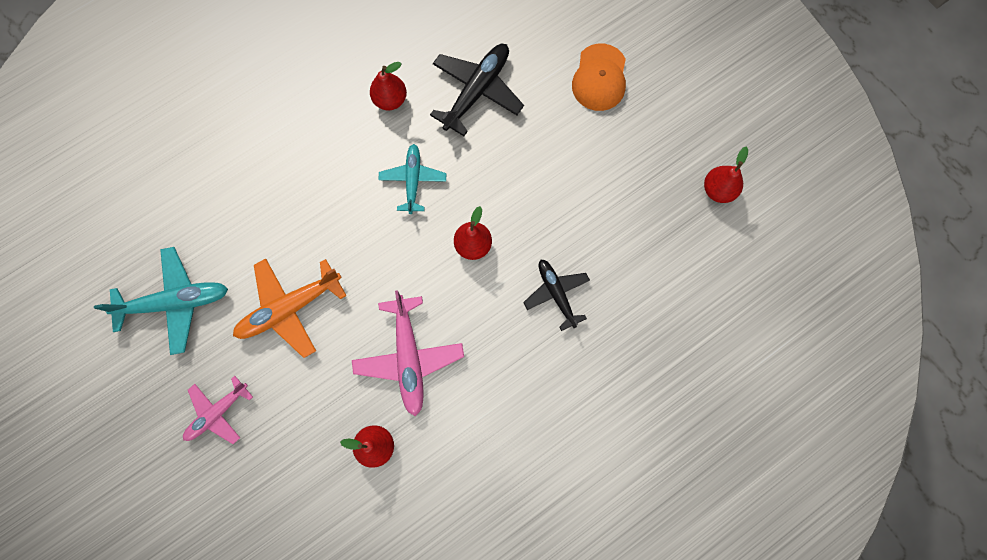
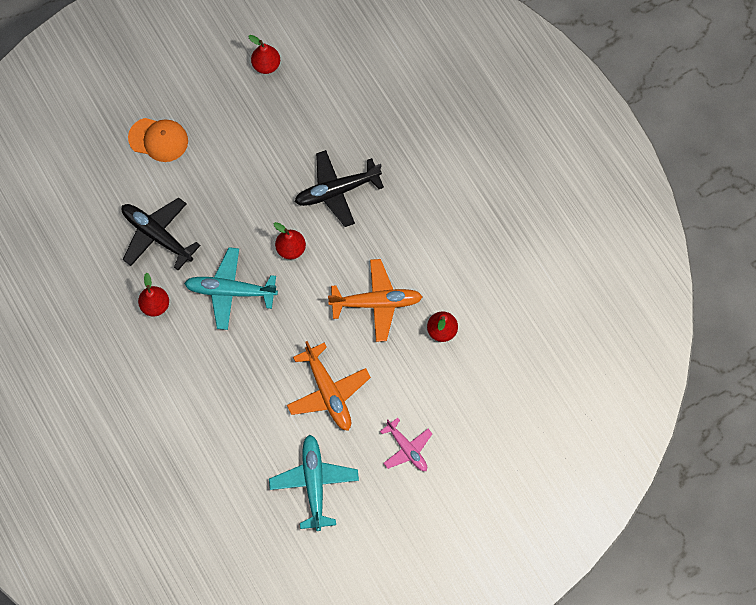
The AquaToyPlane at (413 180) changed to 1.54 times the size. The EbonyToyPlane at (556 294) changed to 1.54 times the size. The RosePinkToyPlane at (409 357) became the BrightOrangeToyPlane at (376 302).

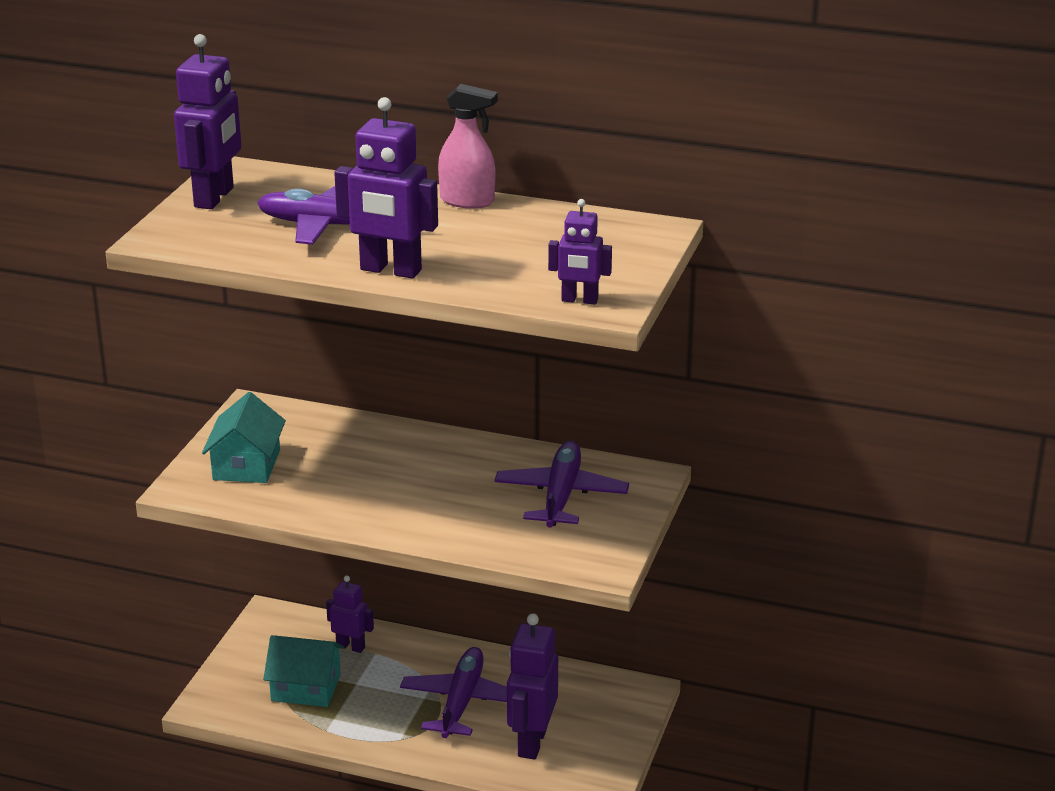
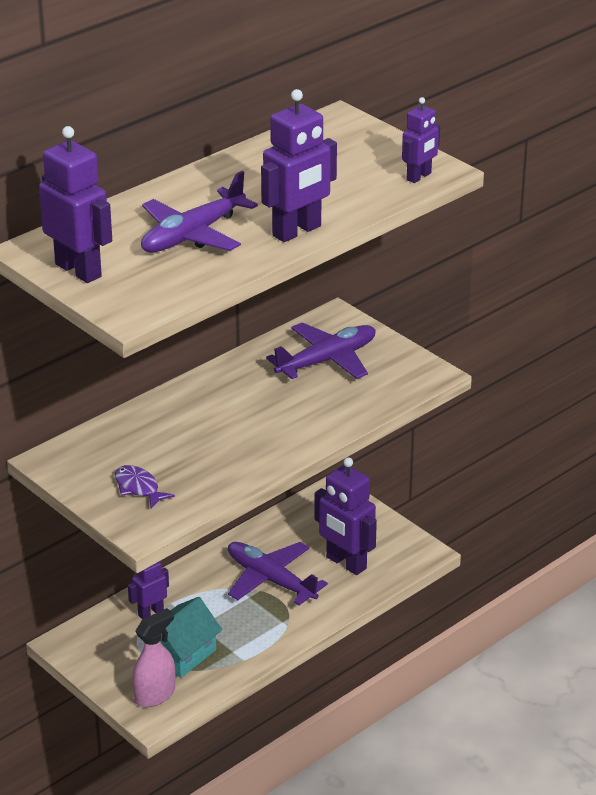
The AquaToyHouse at (246 465) was replaced by the VioletFish at (138 488). The RosePinkSprayBottle moved from (467 201) to (155 695). The VioletToyPlane at (561 496) turned 105 degrees clockwise.

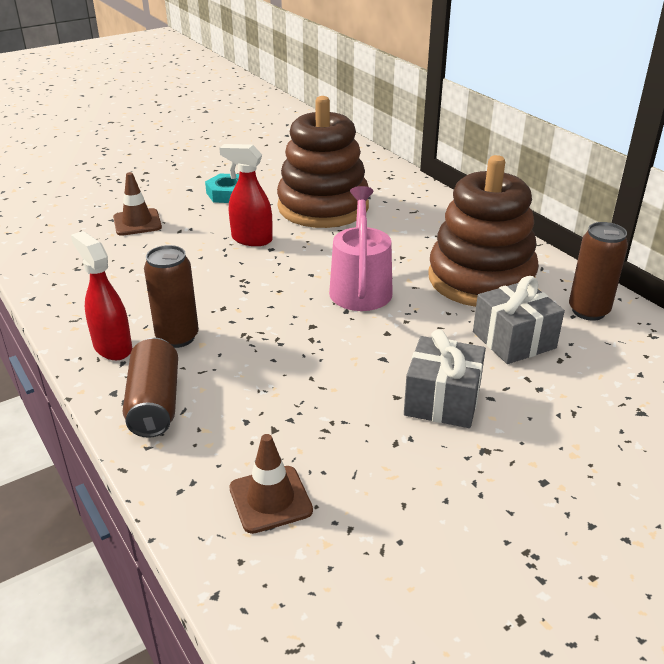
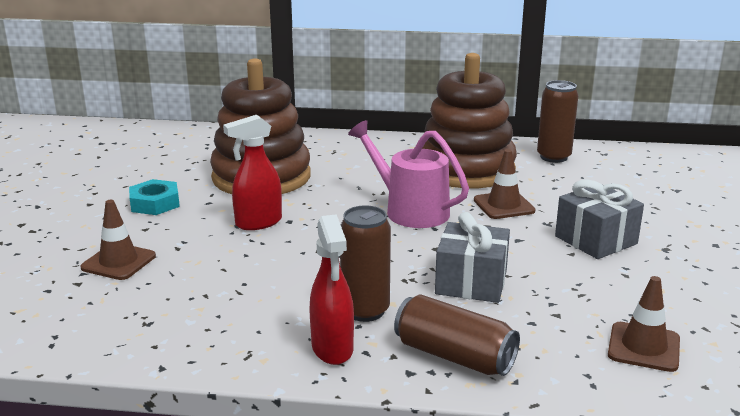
The ScarletSprayBottle at (112 347) turned 105 degrees counterclockwise. The AshGreyPresent moved from (514 340) to (471 282). The DarkBrownTrafficCone at (504 205) appeared.

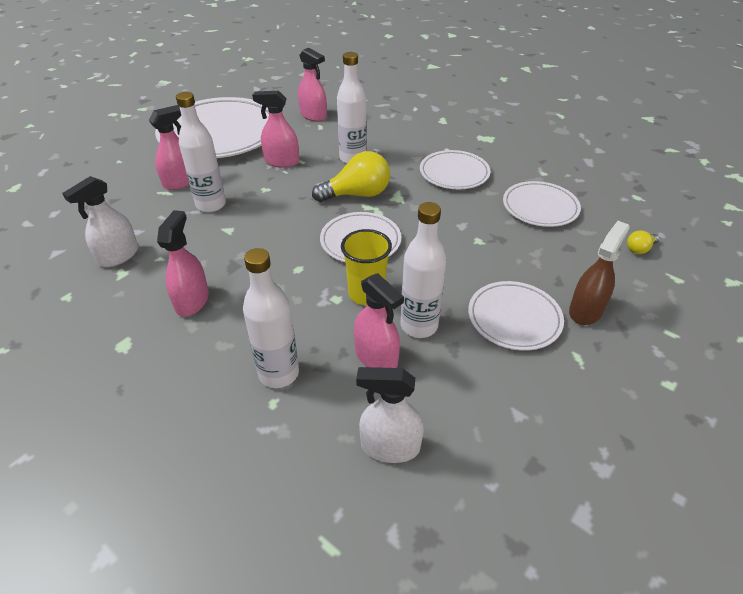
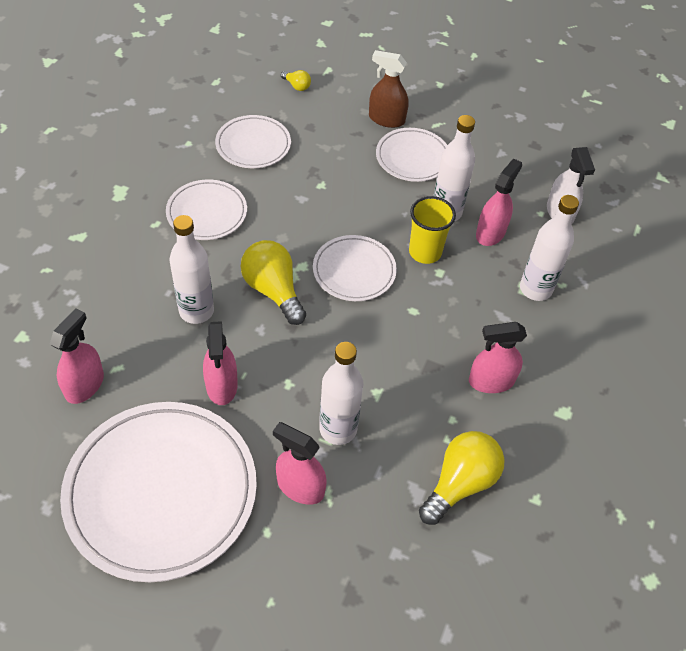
The WhiteSprayBottle at (118 256) was replaced by the BrightYellowBulb at (460 483).

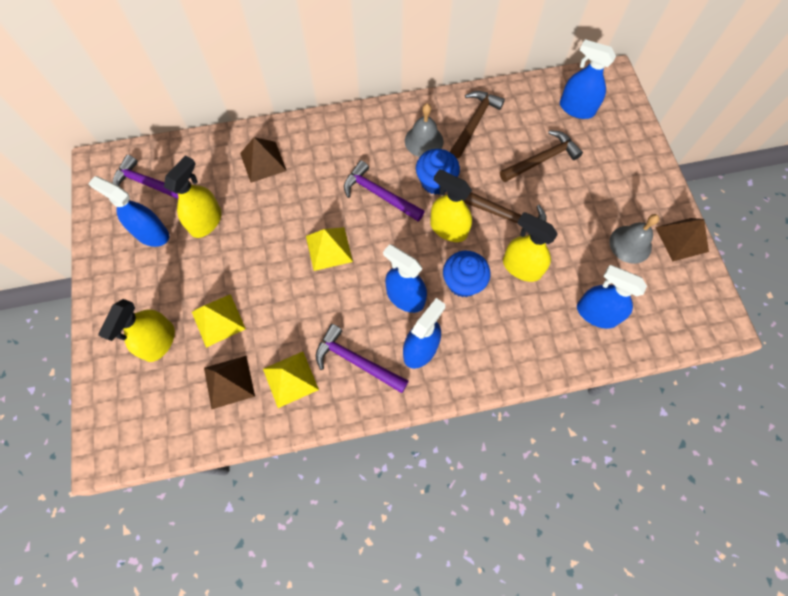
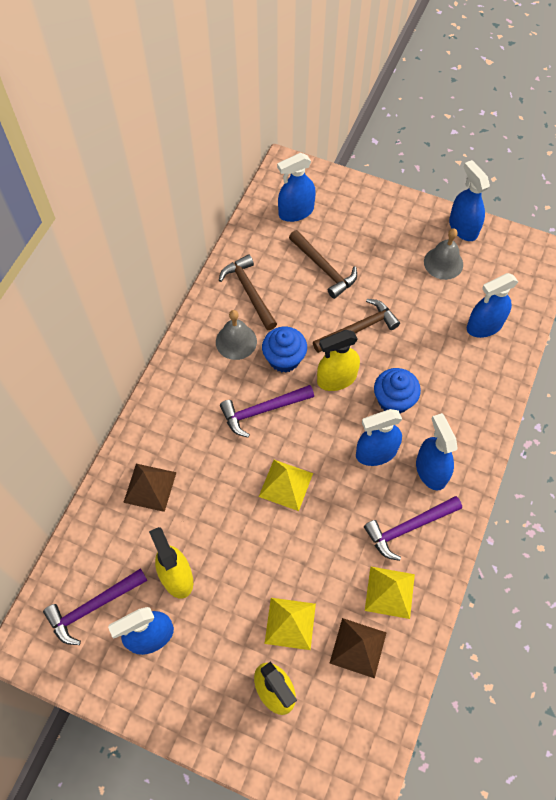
The DarkBrownClawHammer at (542 159) turned 135 degrees clockwise. The DarkBrownPyramidShape at (681 239) was replaced by the BlueSprayBottle at (463 228). The BrightYellowSprayBottle at (521 267) disappeared.

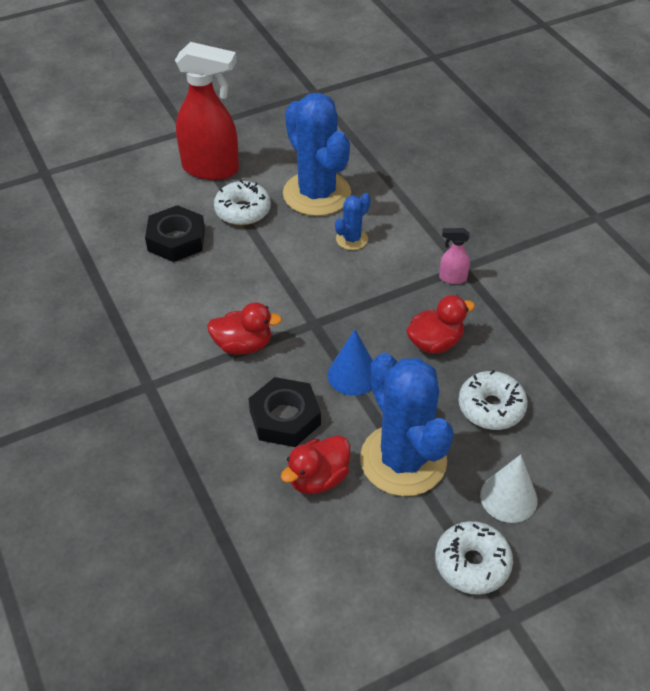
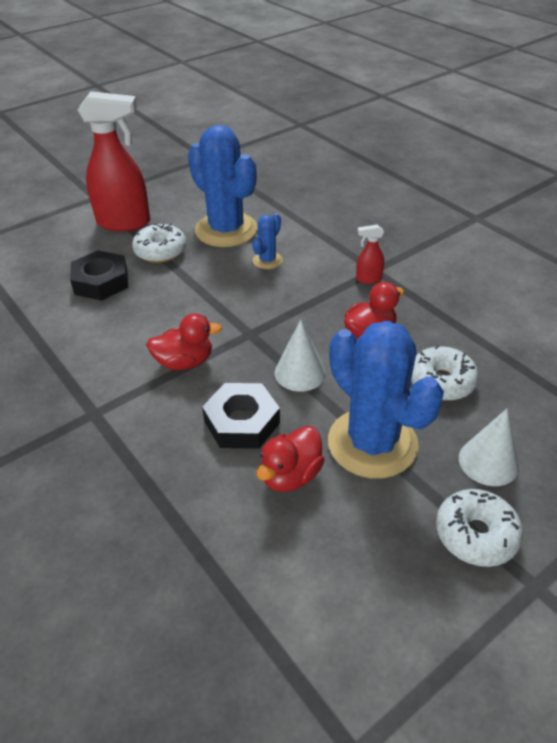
The BlueConeShape at (353 375) became the WhiteConeShape at (300 372). The RosePinkSprayBottle at (452 278) became the ScarletSprayBottle at (368 279).

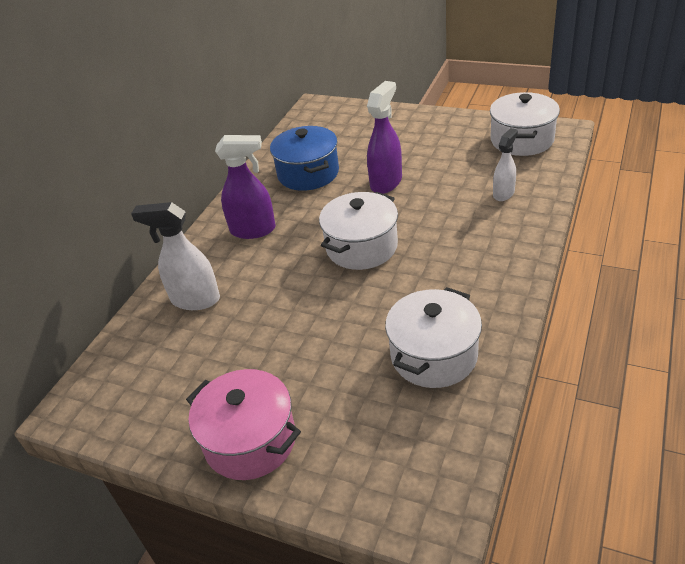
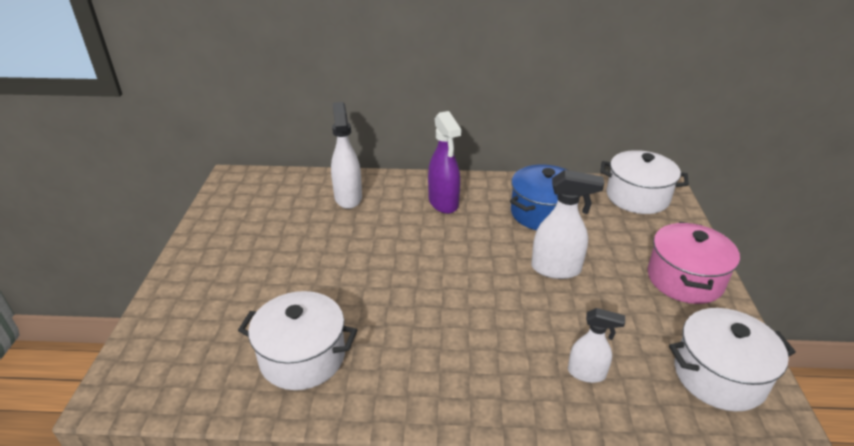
The VioletSprayBottle at (386 182) became the WhiteSprayBottle at (556 269). The WhitePot moved from (361 247) to (637 197). The RosePinkPot moved from (250 441) to (684 279).

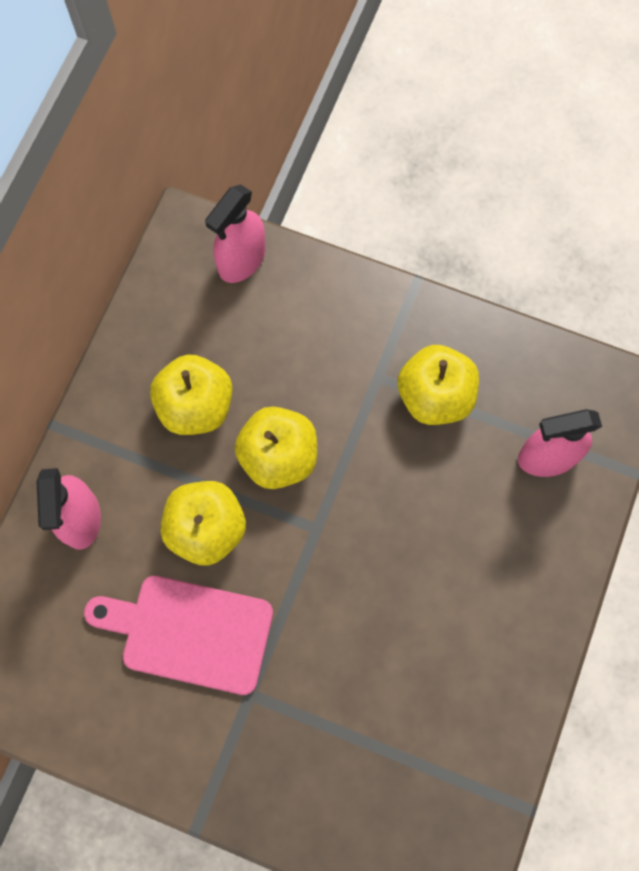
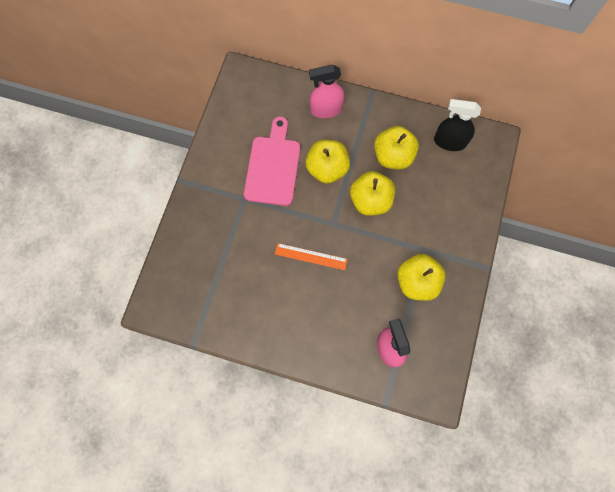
The BrightOrangeRuler at (311 256) appeared. The EbonySprayBottle at (449 141) appeared. The RosePinkSprayBottle at (241 260) disappeared.

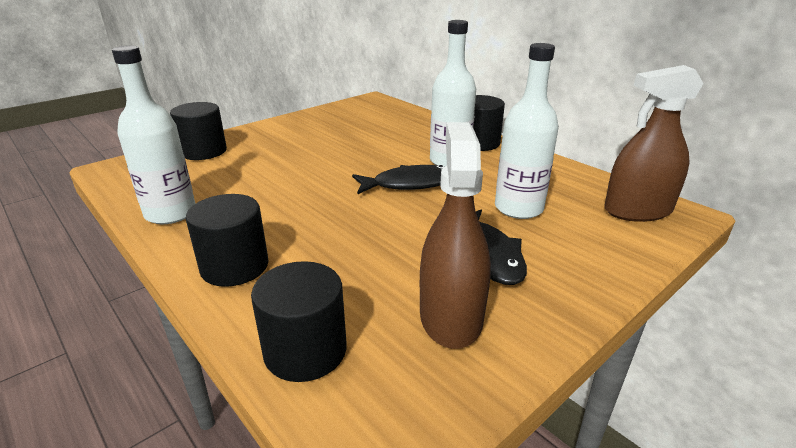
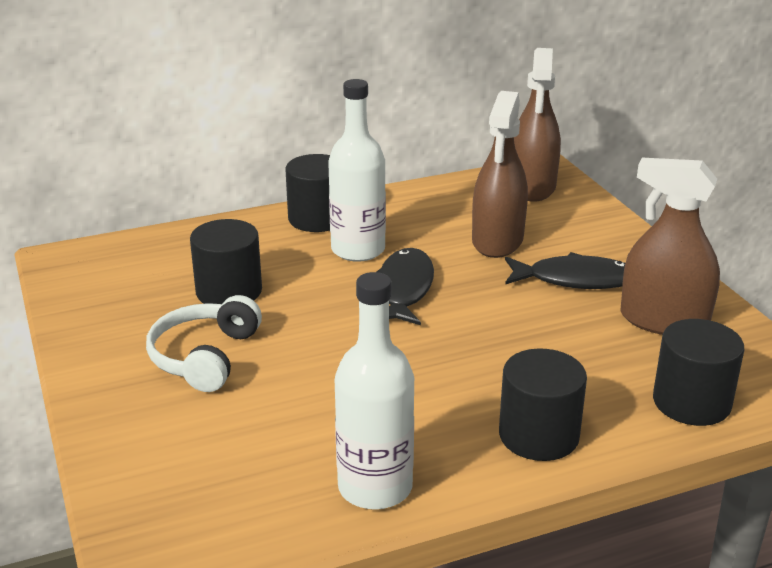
The WhiteHeadphones at (205 357) appeared. The EbonyCylinder moved from (203 151) to (229 291). The WhiteBottle at (518 208) was replaced by the DarkBrownSprayBottle at (497 240).

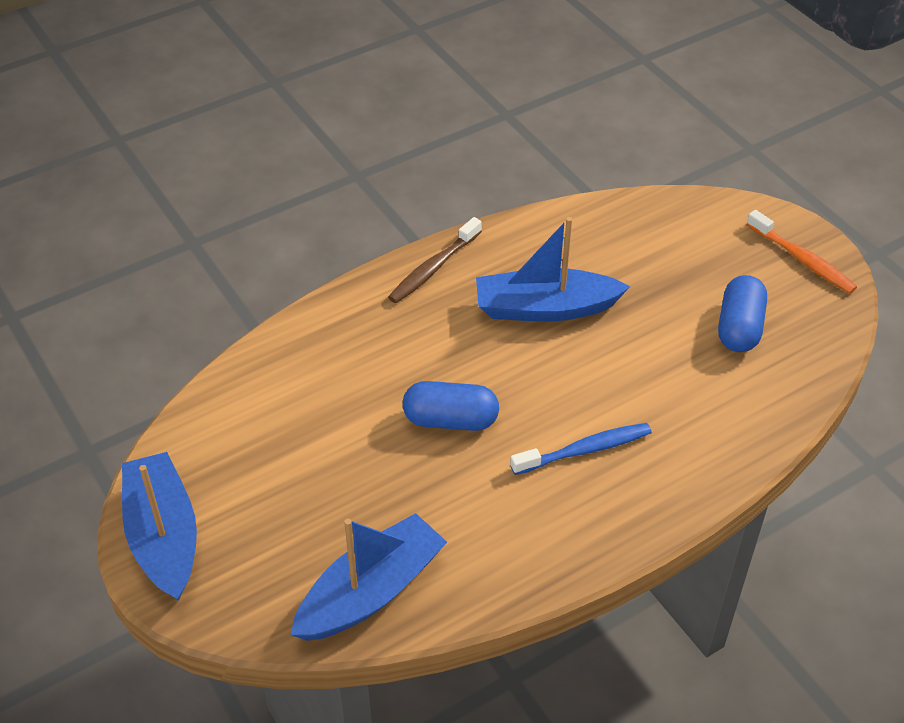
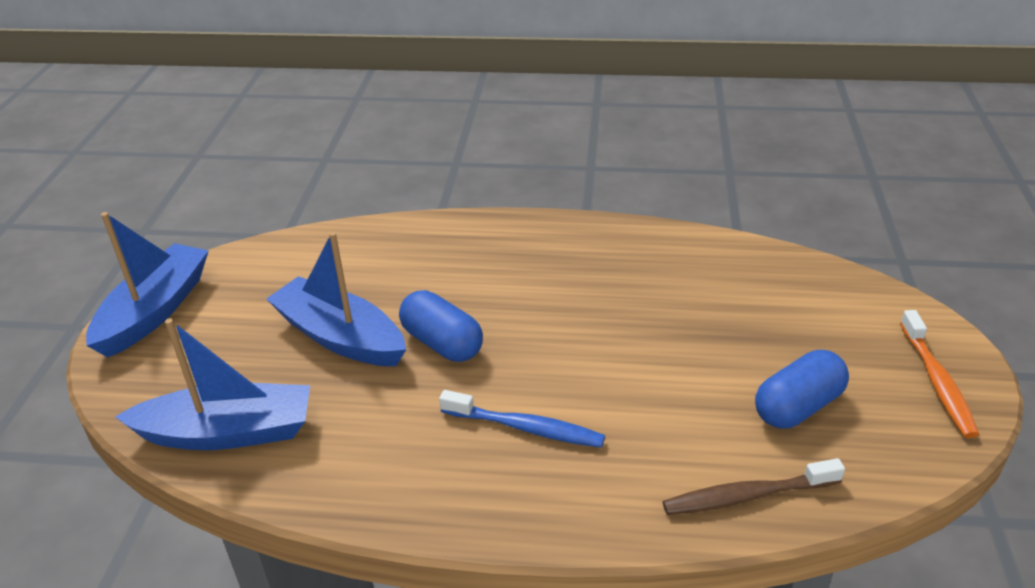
The BlueBoat moved from (545 308) to (340 337). The DarkBrownToothbrush moved from (433 268) to (747 496).

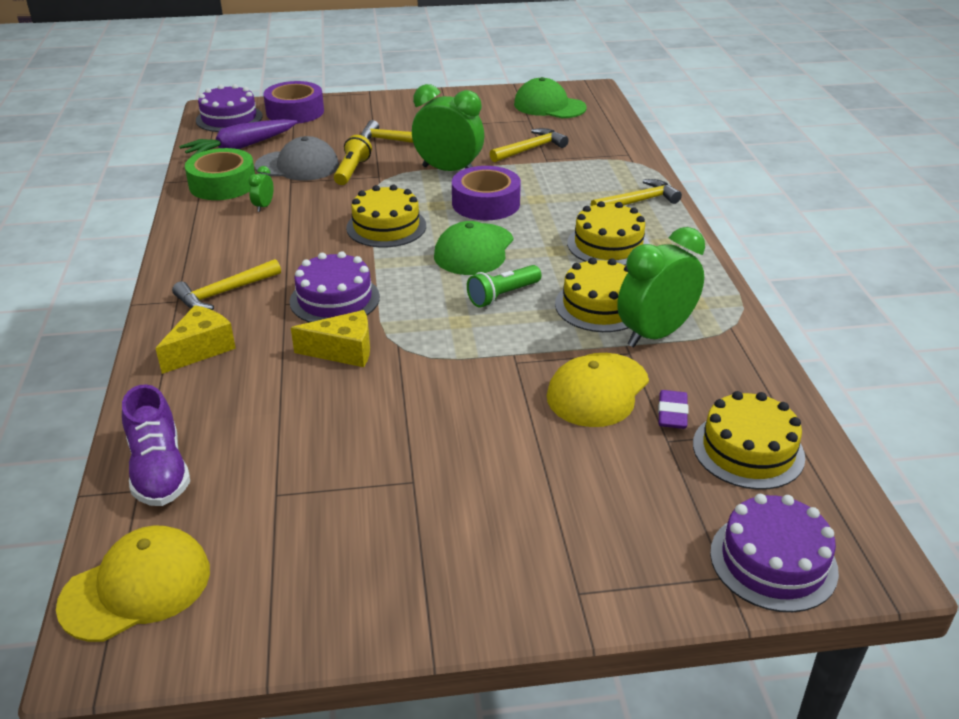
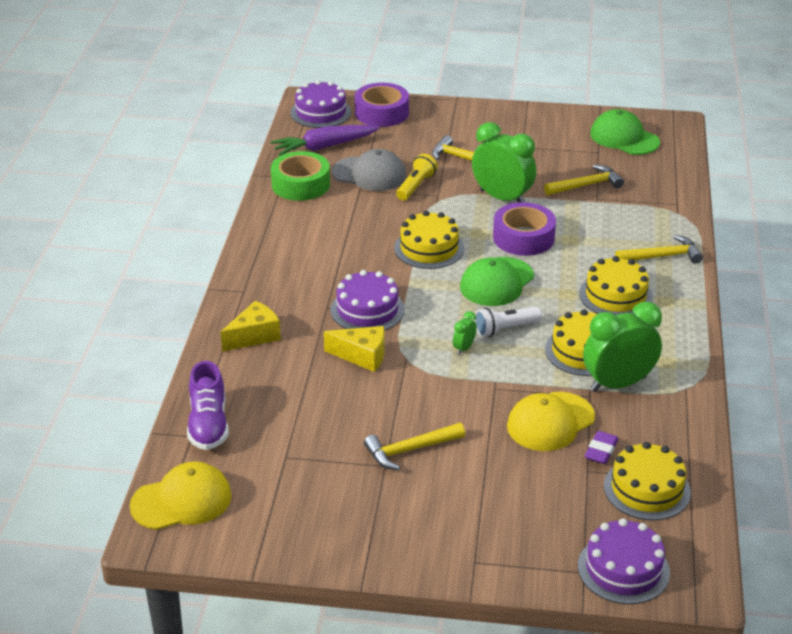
The BrightYellowClawHammer moved from (224 293) to (410 450). The EmeraldClock moved from (263 206) to (464 348). The EmeraldTorch at (502 295) became the WhiteTorch at (505 329).

